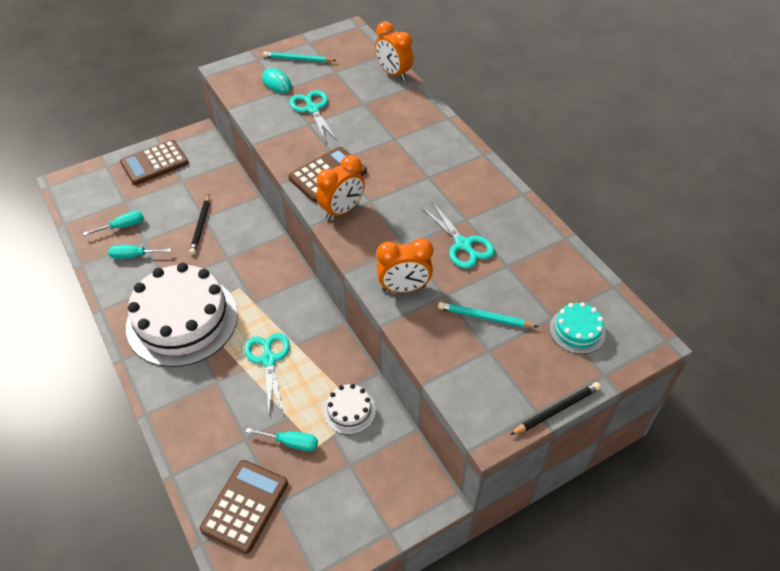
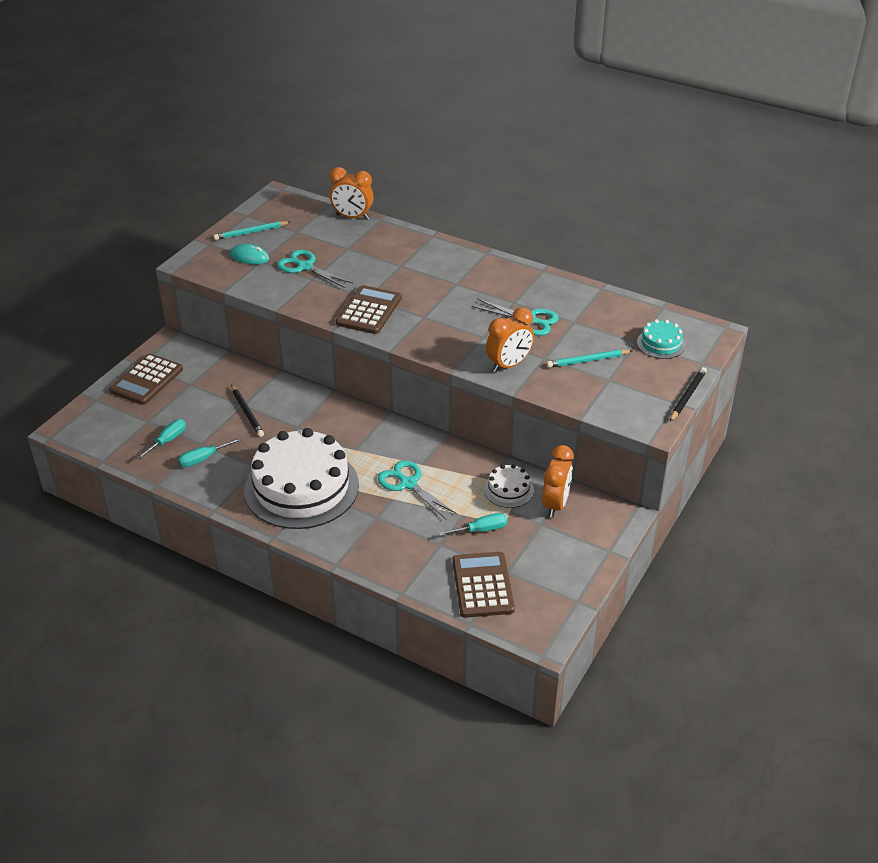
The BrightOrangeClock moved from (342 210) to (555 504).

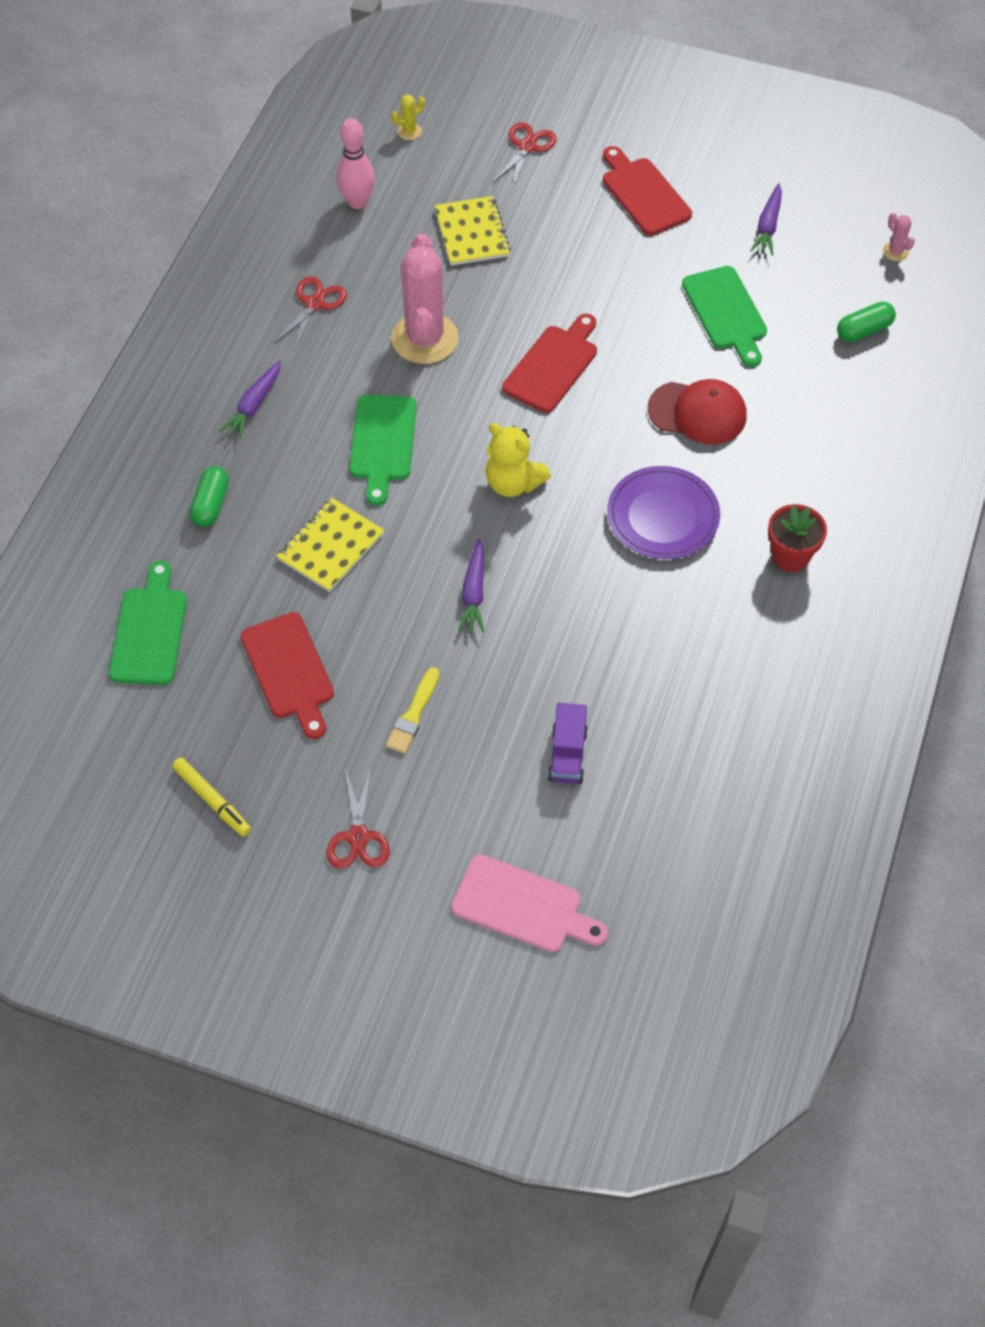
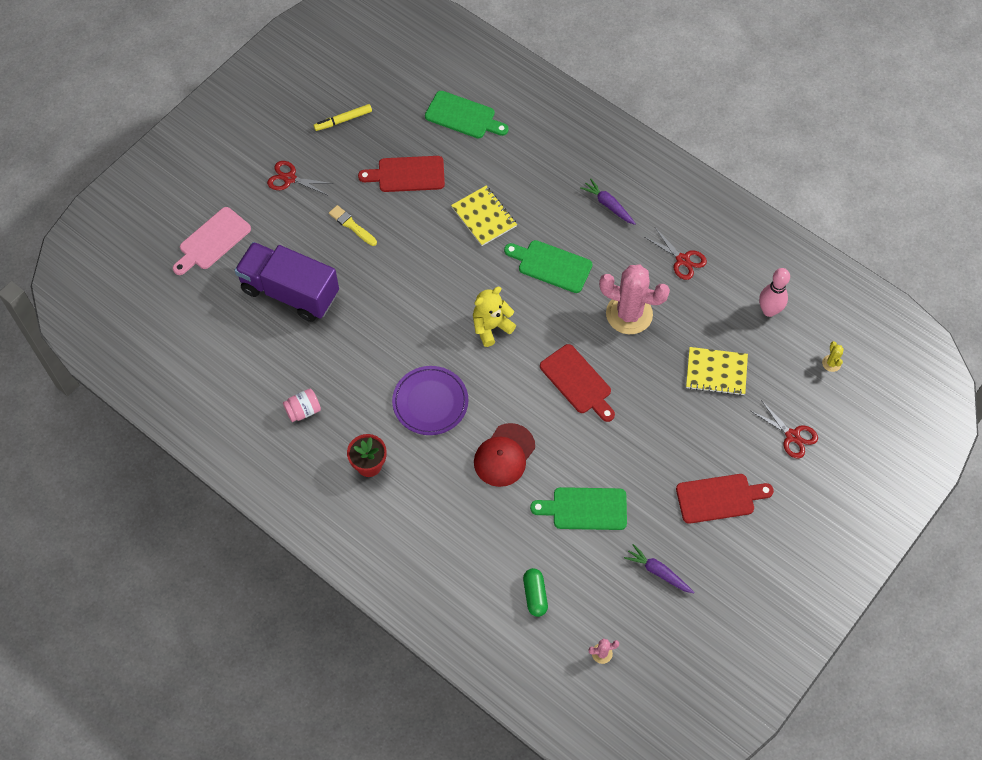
The VioletTruck at (567 755) changed to 2.15 times the size. The RosePinkPreserveJar at (303 410) appeared. The EmeraldCapsule at (211 504) disappeared. The VioletToyCarrot at (474 592) disappeared.

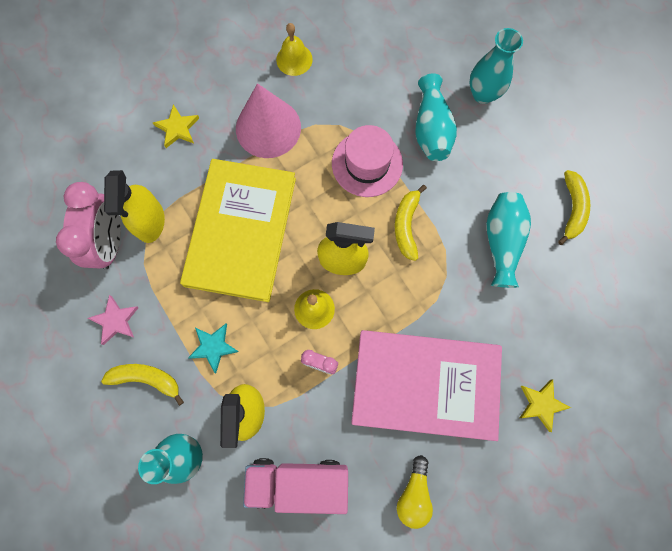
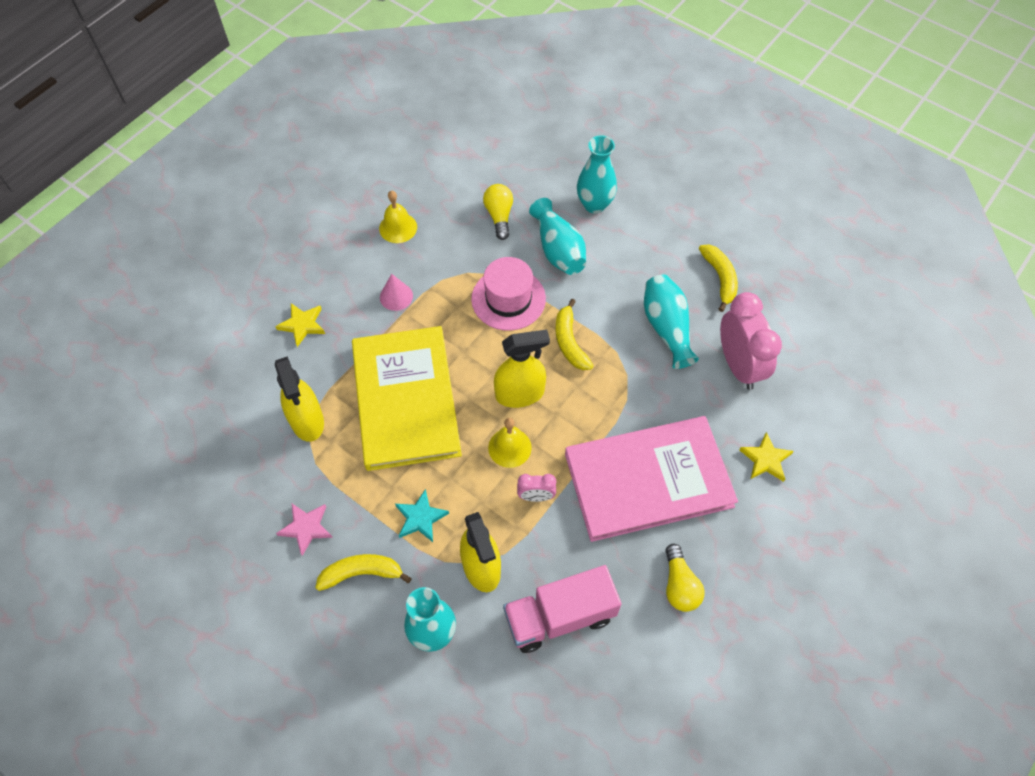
The RosePinkConeShape at (268 128) changed to 0.48 times the size. The BrightYellowBulb at (499 216) appeared. The RosePinkClock moved from (110 242) to (738 365).

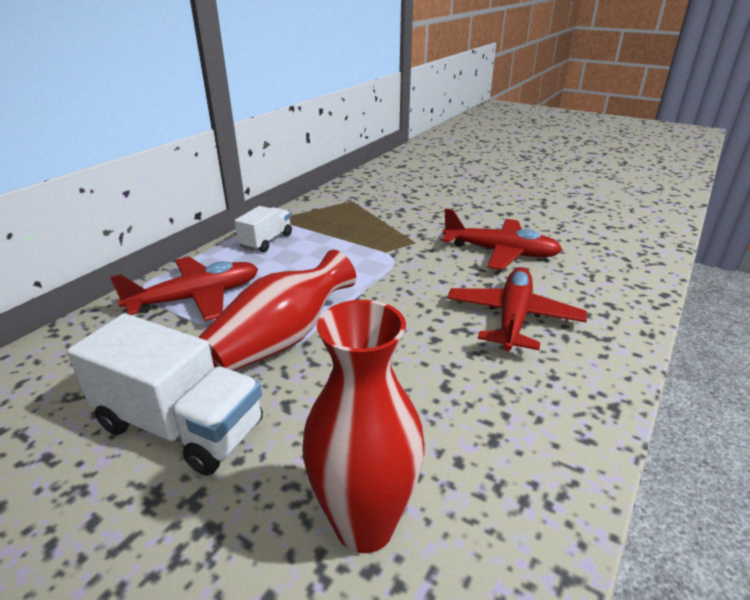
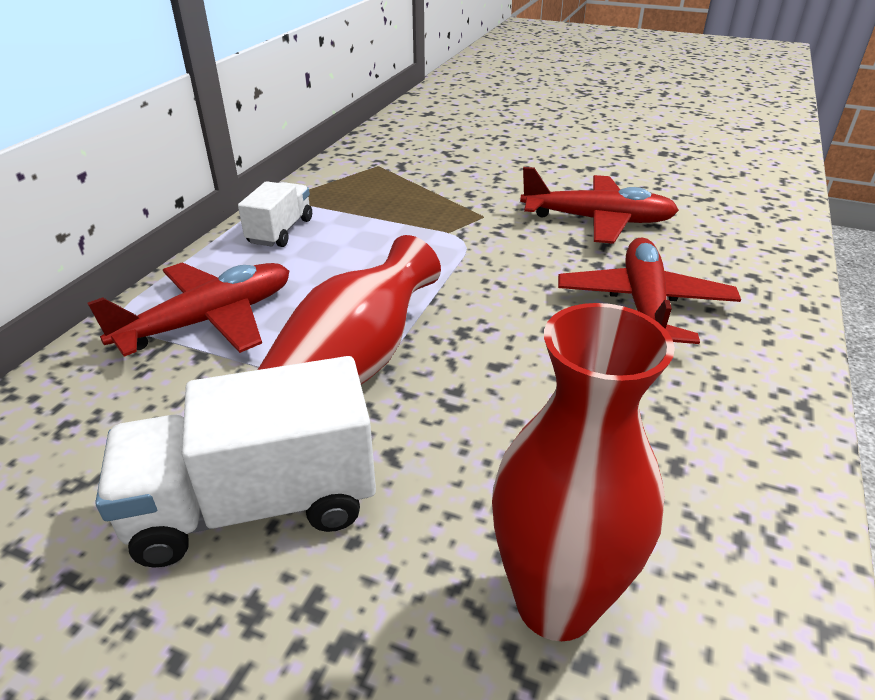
The WhiteTruck at (181 426) turned 150 degrees clockwise.

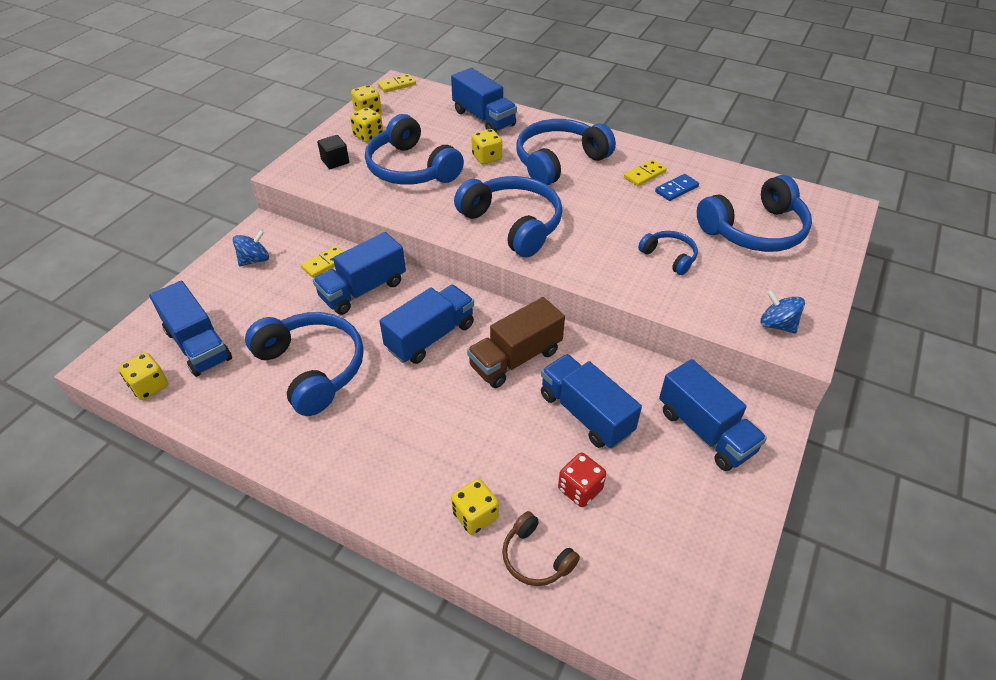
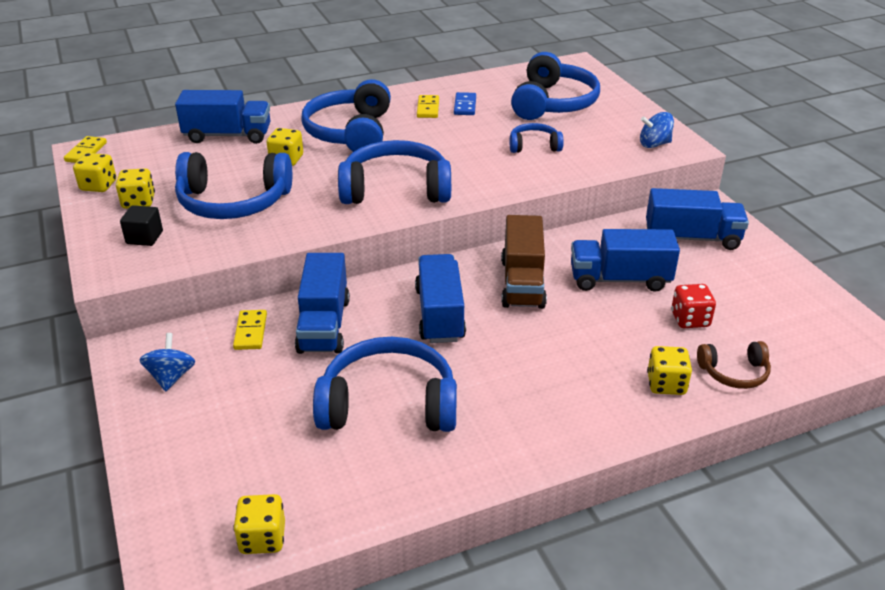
The BlueTruck at (198 345) disappeared.

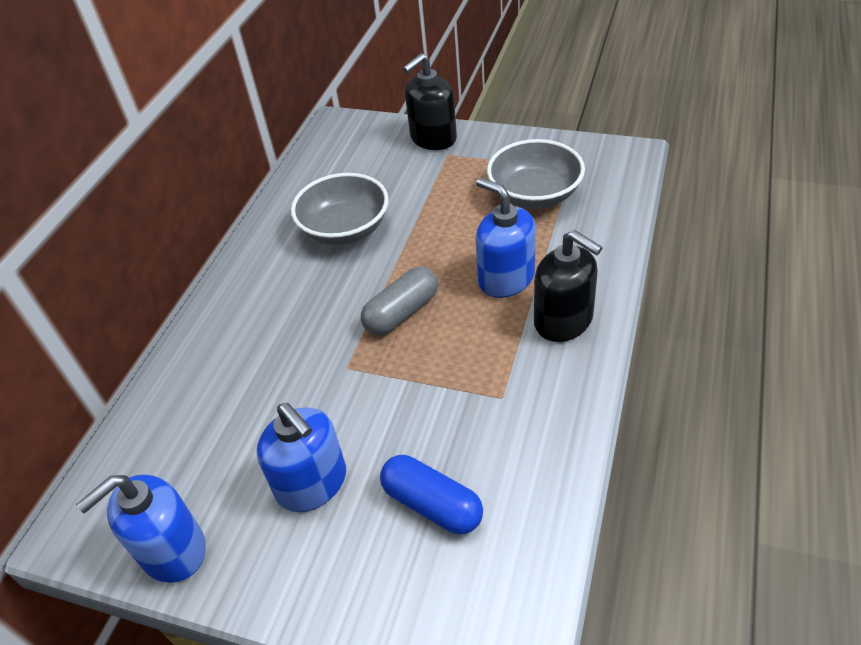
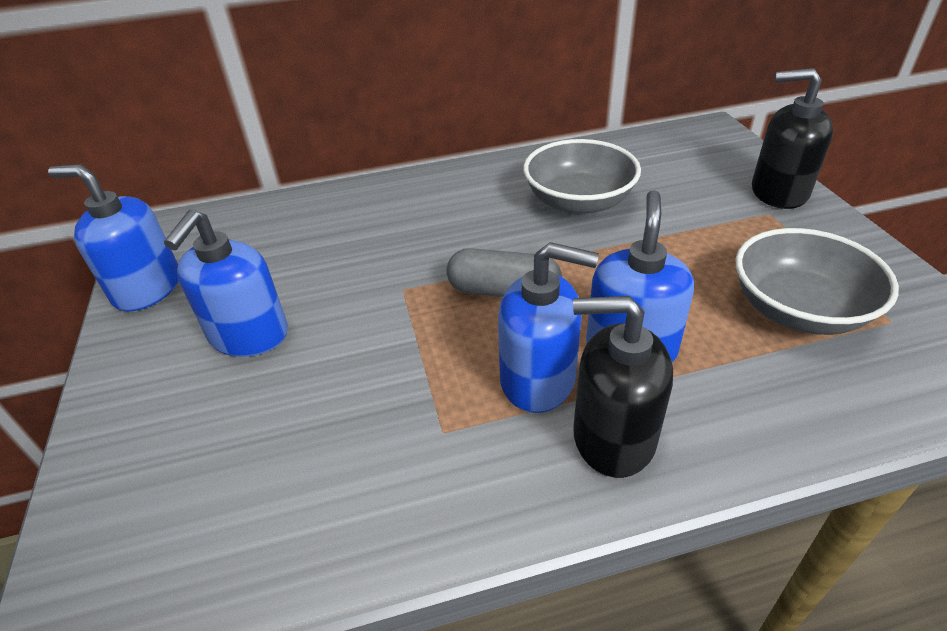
The BlueSoapPump at (538 379) appeared. The EbonySoapPump at (563 320) turned 90 degrees clockwise. The BlueCapsule at (432 504) disappeared.

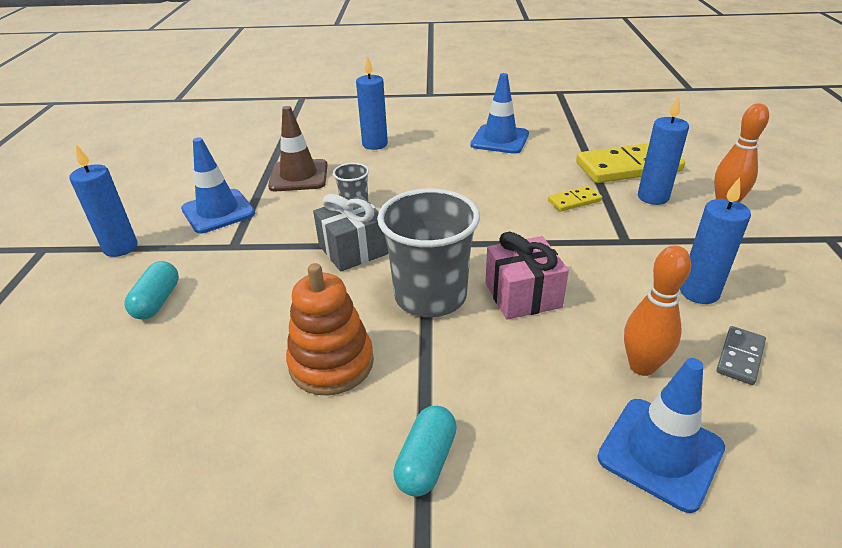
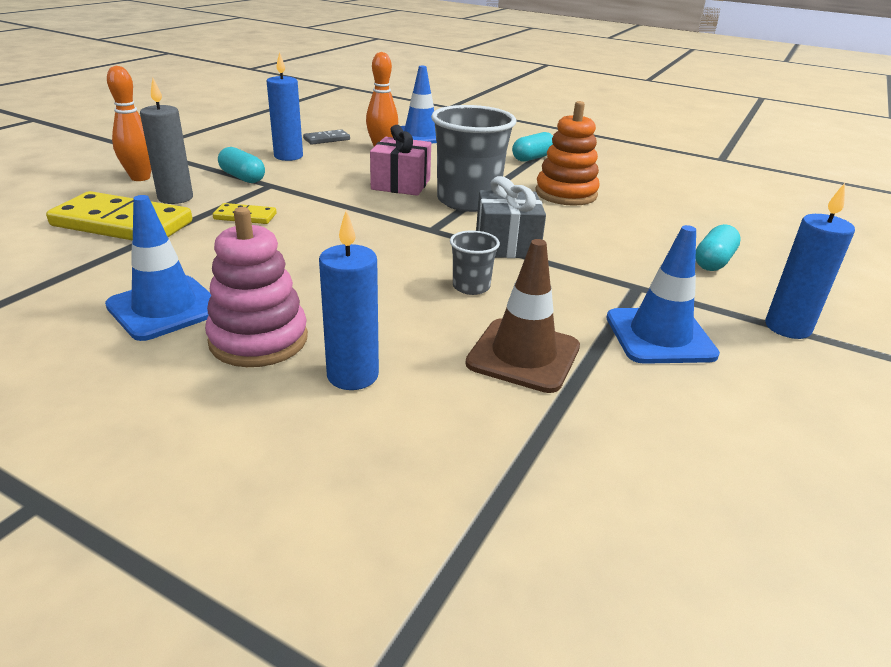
The BlueCandle at (653 197) became the AshGreyCandle at (175 198). The RosePinkStackingRings at (258 340) appeared. The AquaCapsule at (242 177) appeared.

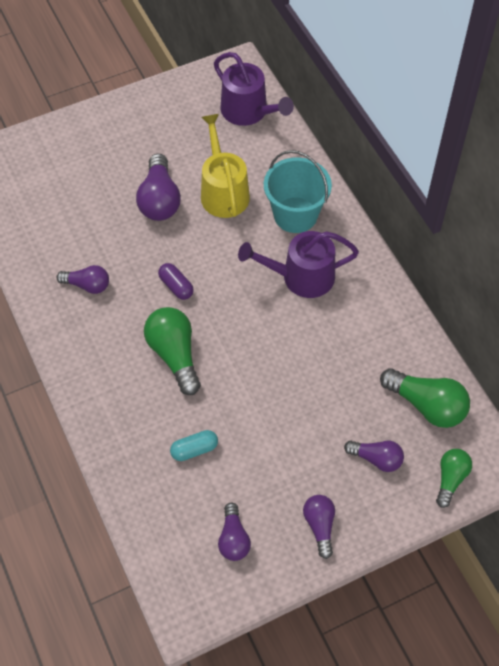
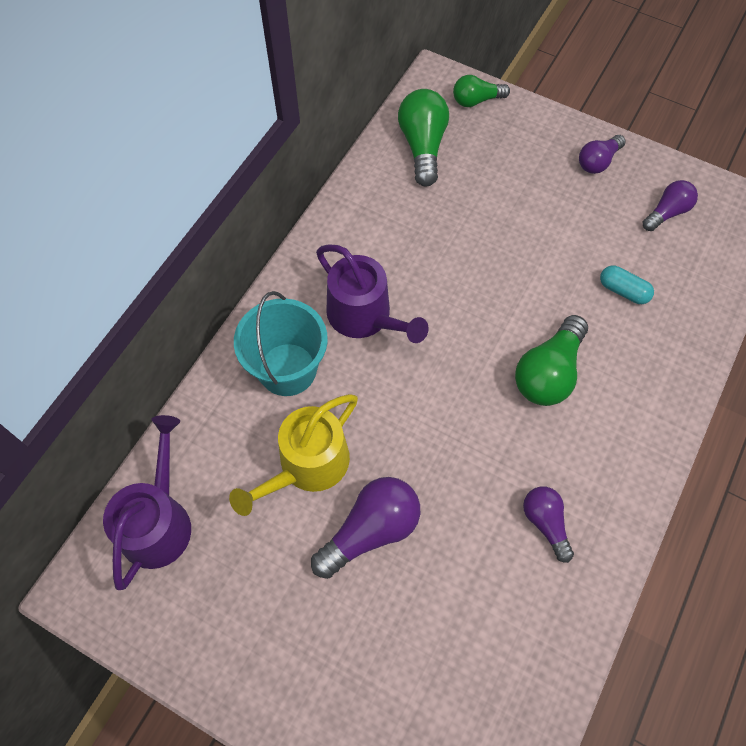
The VioletCapsule at (176 286) disappeared. The VioletBulb at (376 459) disappeared.

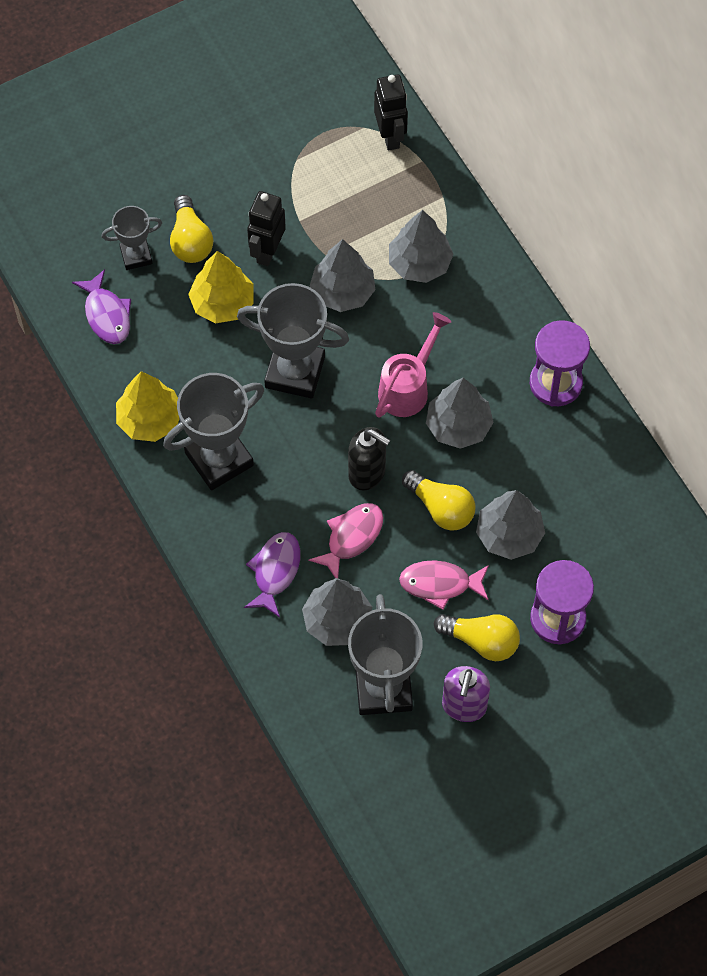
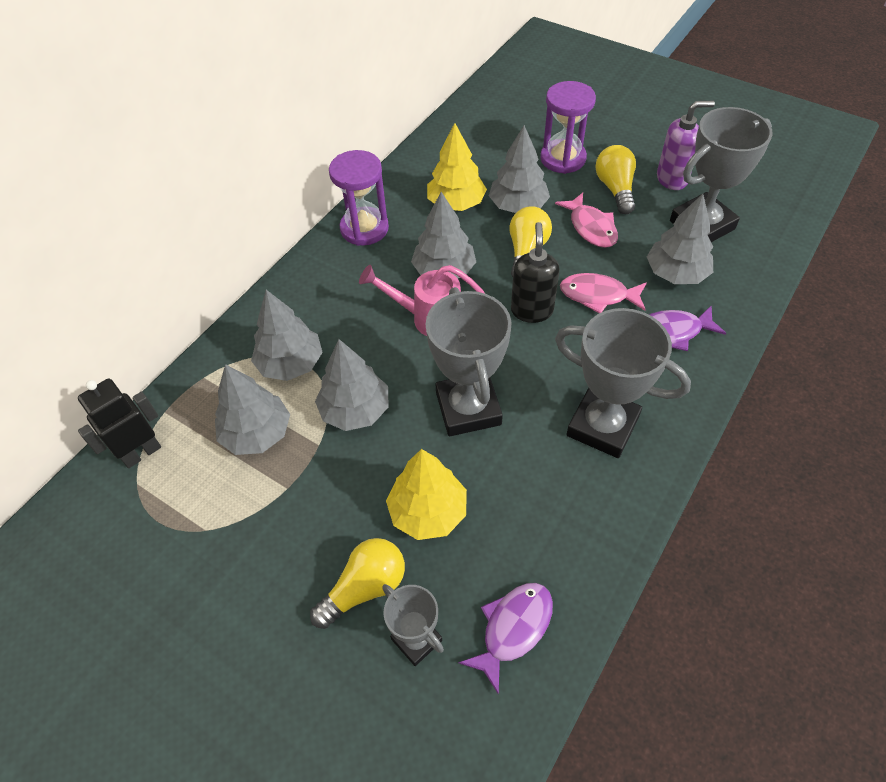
The AshGreyTree at (257 433) appeared. The BrightYellowTree moved from (150 420) to (456 203). The EbonyRobotFigure at (267 251) disappeared.

